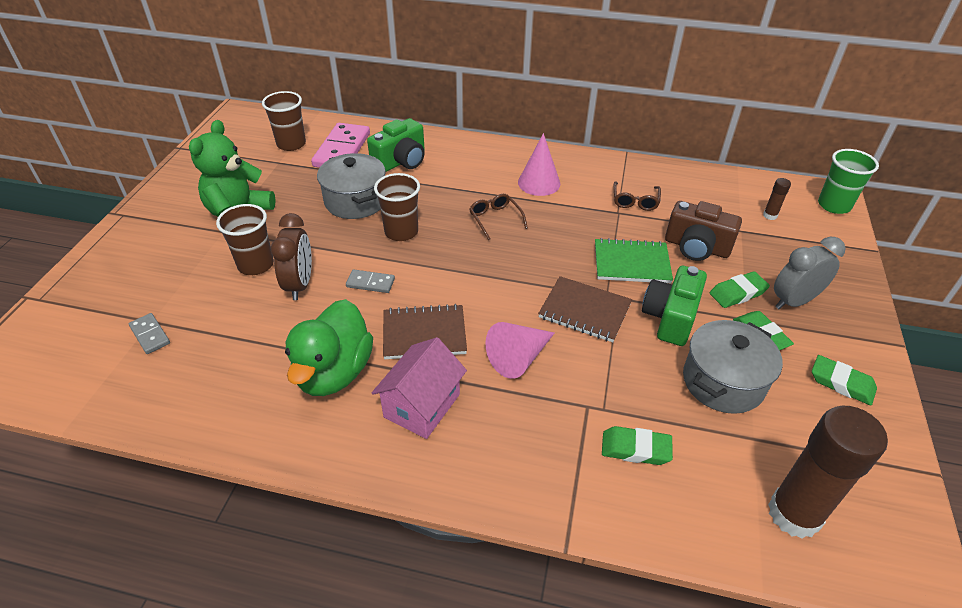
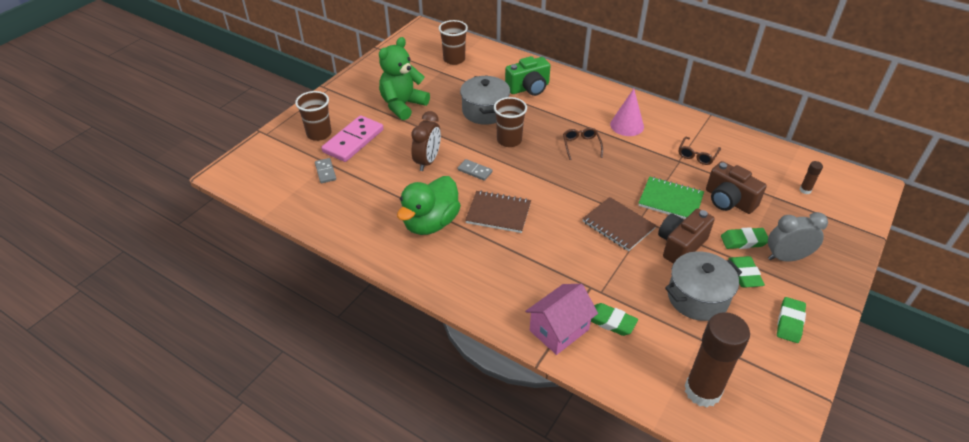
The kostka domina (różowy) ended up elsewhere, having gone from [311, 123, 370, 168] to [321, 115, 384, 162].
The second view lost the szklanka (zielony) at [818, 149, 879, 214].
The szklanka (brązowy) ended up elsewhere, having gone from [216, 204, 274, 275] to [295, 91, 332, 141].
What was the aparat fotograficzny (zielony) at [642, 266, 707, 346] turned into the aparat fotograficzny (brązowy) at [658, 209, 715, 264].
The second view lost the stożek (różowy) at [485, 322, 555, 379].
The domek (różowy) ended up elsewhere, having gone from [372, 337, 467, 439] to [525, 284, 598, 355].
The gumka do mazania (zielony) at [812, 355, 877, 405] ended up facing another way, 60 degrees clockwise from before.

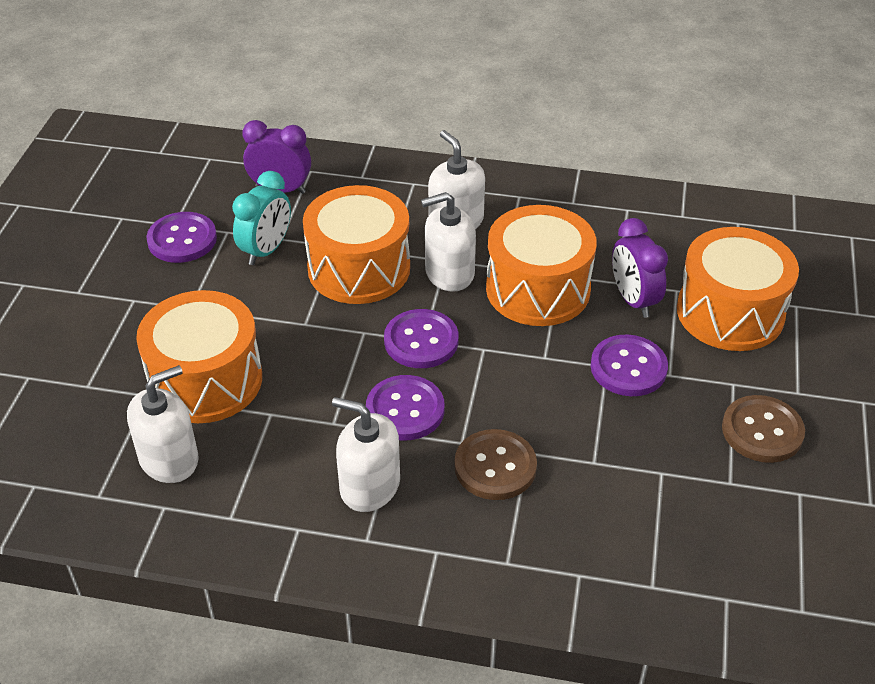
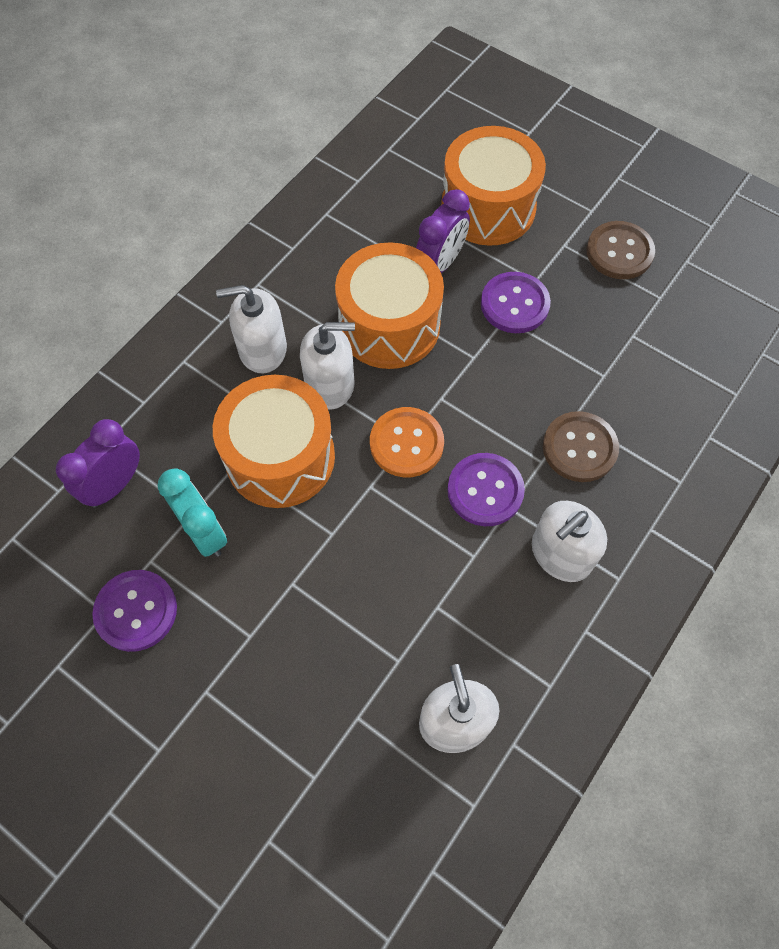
The dozownik mydła (biały) at [421, 192, 476, 292] ended up facing another way, 105 degrees counterclockwise from before.
The budzik (fioletowy) at [612, 218, 668, 318] ended up facing another way, 60 degrees counterclockwise from before.
The second view lost the bęben (pomarańczowy) at [136, 290, 262, 423].
What was the guzik (fioletowy) at [384, 309, 458, 368] turned into the guzik (pomarańczowy) at [370, 407, 444, 477].

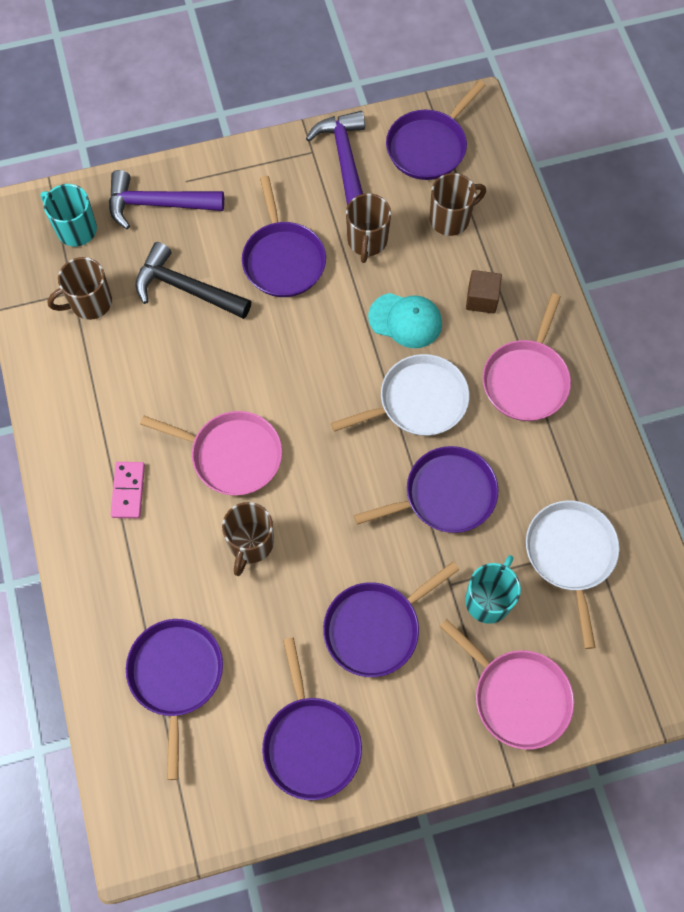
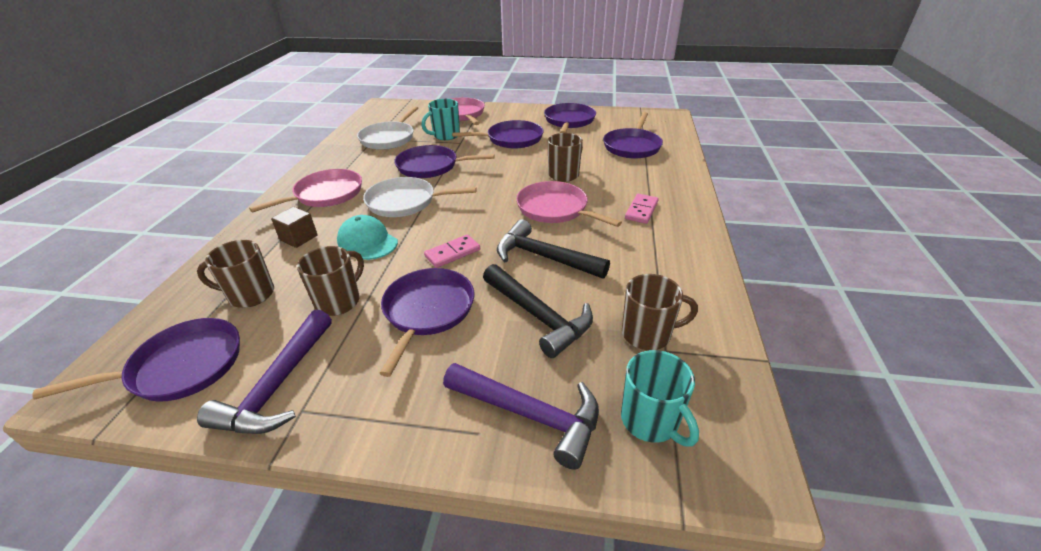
The second view gained the młotek (czarny) at [497, 219, 610, 279].
The second view gained the kostka domina (różowy) at [424, 235, 480, 268].

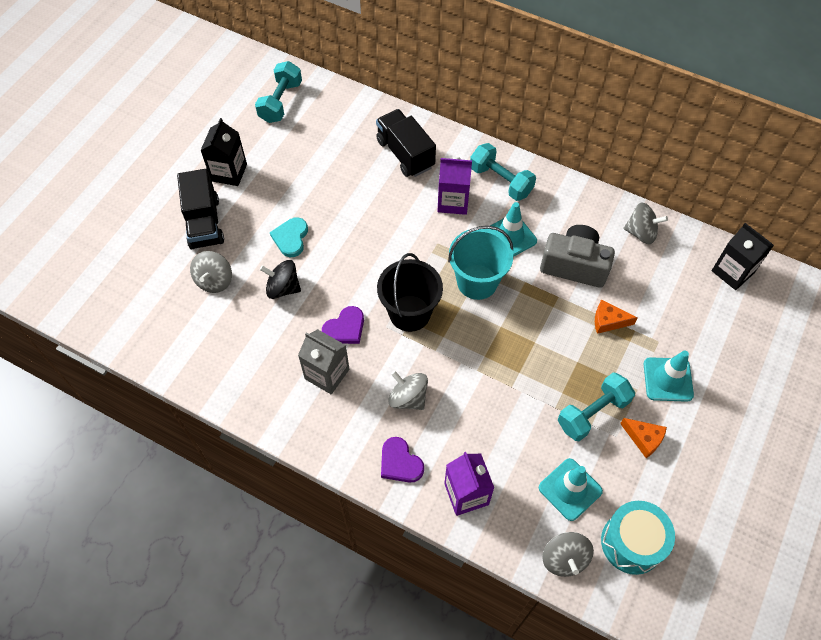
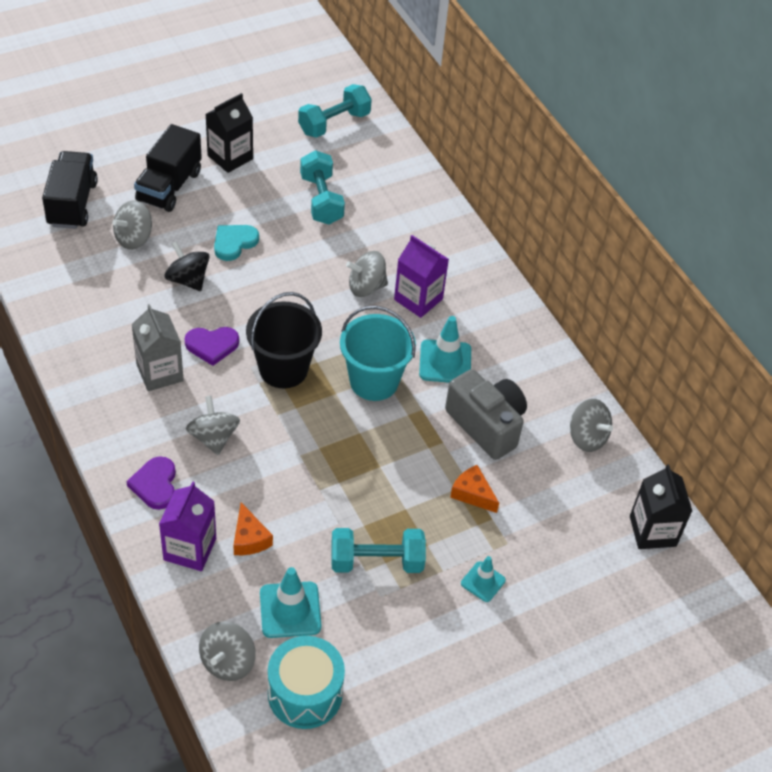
The ciężarówka (czarny) ended up elsewhere, having gone from [376, 109, 436, 177] to [42, 151, 98, 229].
The hantel (turkusowy) ended up elsewhere, having gone from [470, 143, 536, 201] to [300, 150, 345, 225].
The size of the pachołek (turkusowy) at [644, 351, 694, 402] changed by a factor of 0.61.
The ser (pomarańczowy) ended up elsewhere, having gone from [620, 418, 667, 458] to [233, 502, 273, 555].
The second view gained the bączek (szary) at [346, 251, 388, 297].

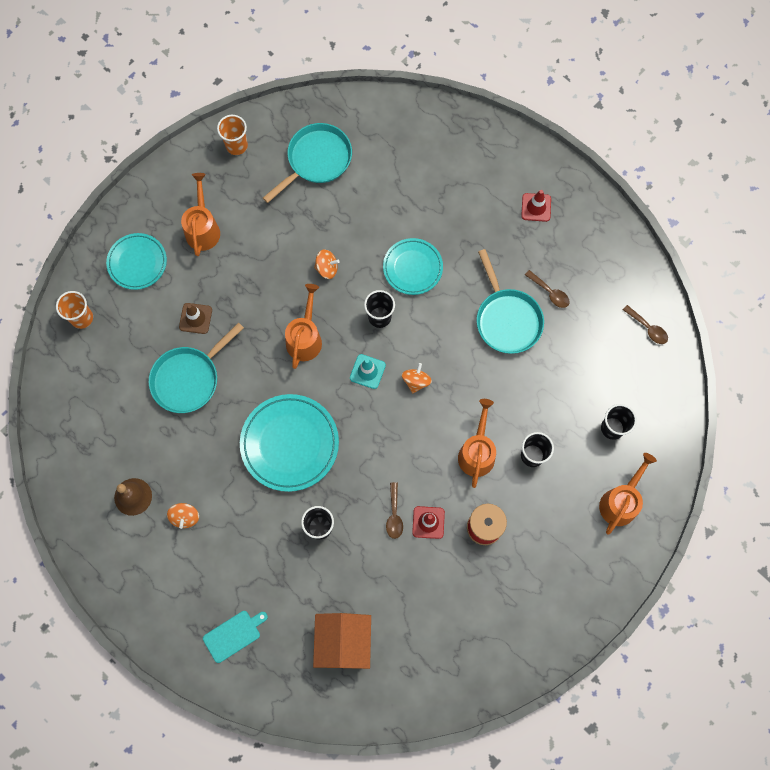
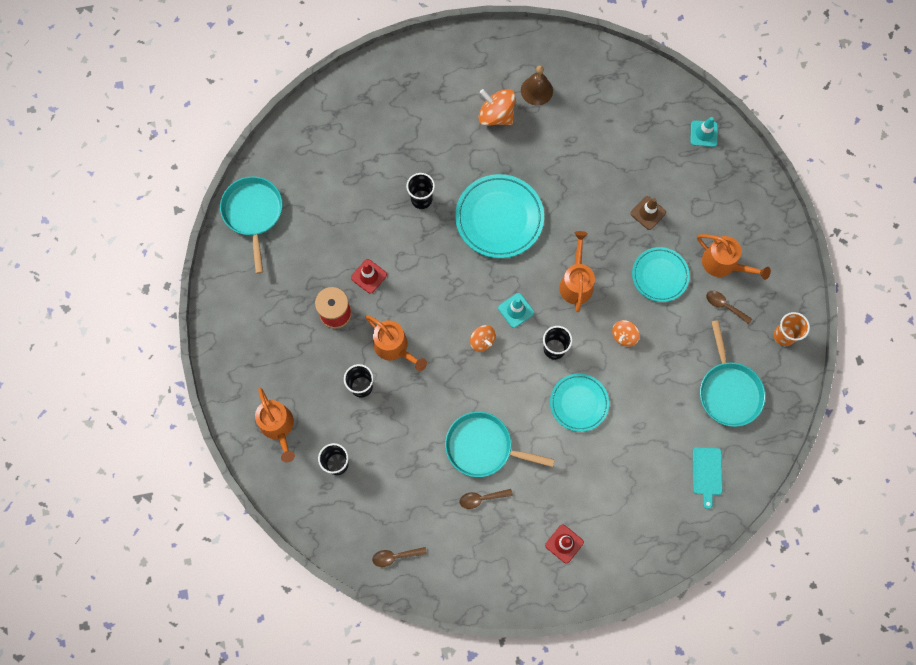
The talerz (turkusowy) ended up elsewhere, having gone from [106, 233, 167, 290] to [632, 247, 690, 302].
The konewka (pomarańczowy) at [285, 284, 322, 369] ended up facing another way, 135 degrees counterclockwise from before.
Where the szklanka (pomarańczowy) stood at [56, 291, 93, 329], the pachołek (turkusowy) came to stand at [690, 117, 718, 147].
The patelnia (turkusowy) ended up elsewhere, having gone from [149, 322, 244, 413] to [220, 177, 283, 274].
The łyżka (brązowy) ended up elsewhere, having gone from [386, 482, 403, 539] to [706, 291, 752, 324].
The size of the bączek (pomarańczowy) at [167, 503, 199, 529] changed by a factor of 1.65.
The deska do krojenia (turkusowy) ended up elsewhere, having gone from [203, 611, 268, 663] to [693, 447, 722, 509].
The second view lost the domek (pomarańczowy) at [313, 613, 371, 669].

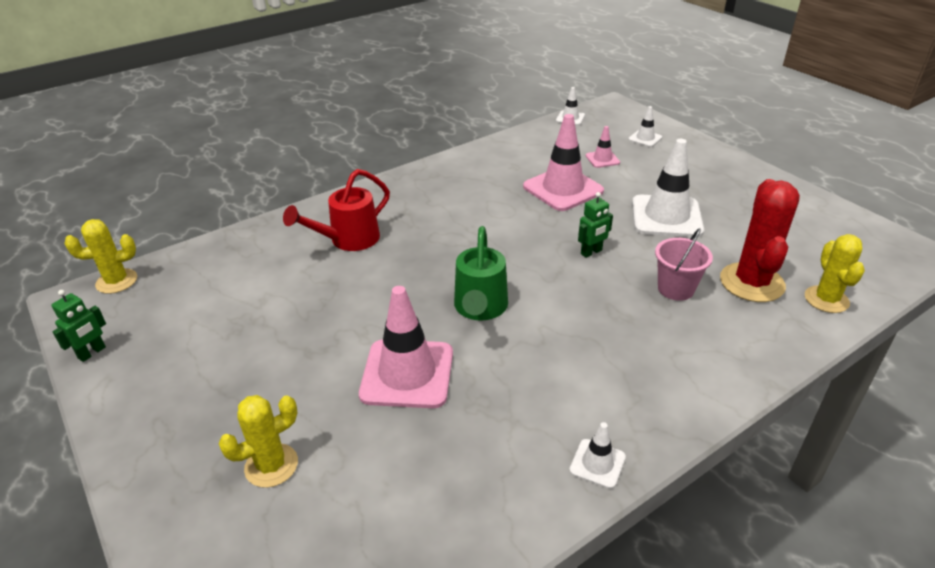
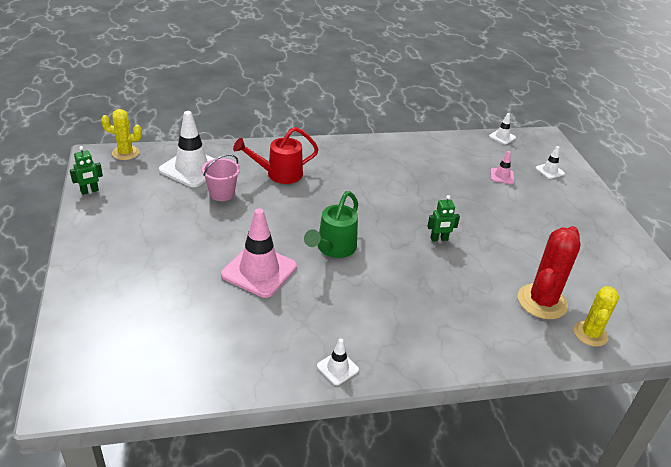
The second view lost the pachołek (różowy) at [523, 114, 604, 211].
The pachołek (biały) ended up elsewhere, having gone from [632, 139, 704, 237] to [159, 111, 215, 187].
The wiadro (różowy) ended up elsewhere, having gone from [655, 228, 713, 301] to [202, 154, 240, 201].
The second view lost the kaktus (żółty) at [219, 395, 298, 488].

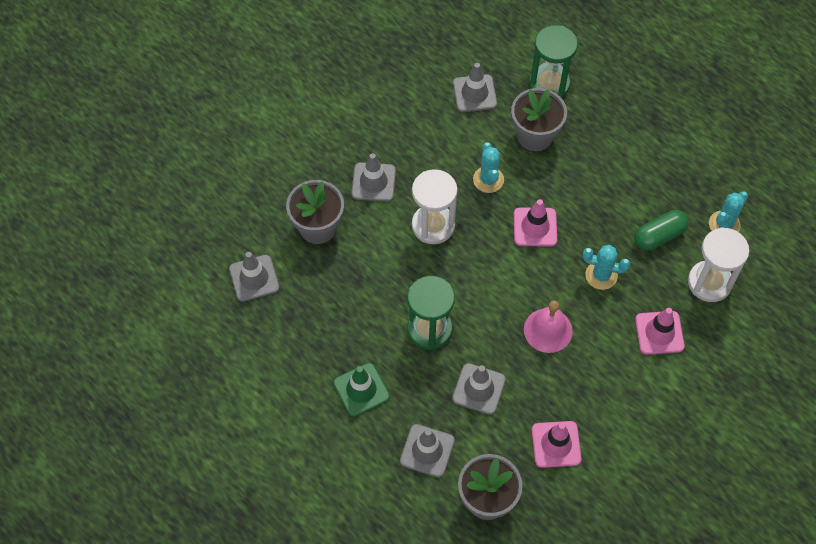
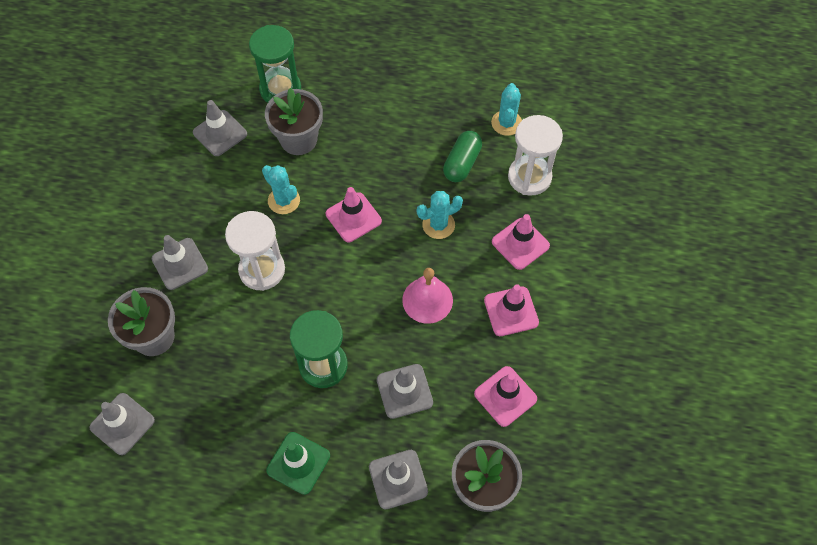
The second view gained the pachołek (różowy) at [484, 284, 539, 336].

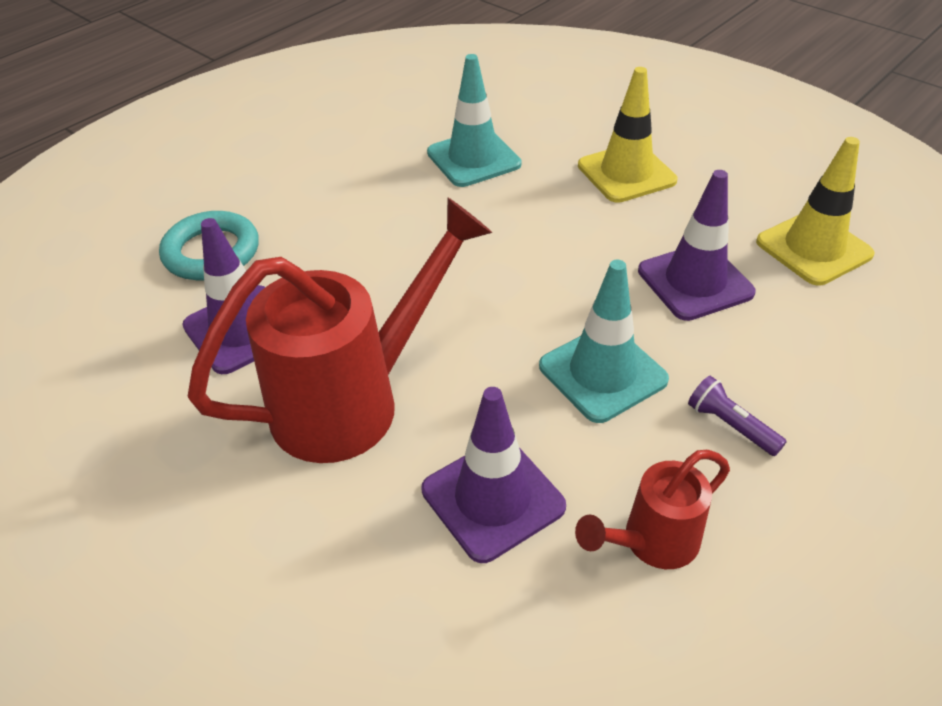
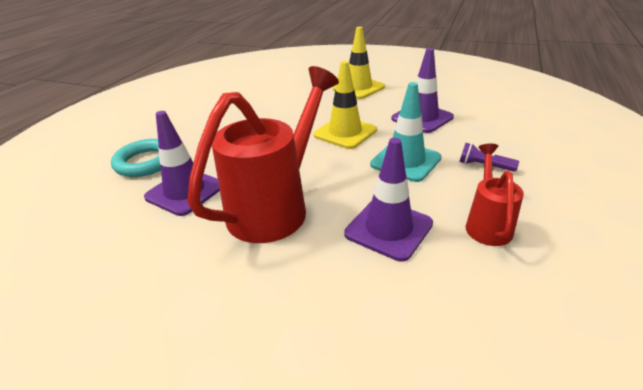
The second view lost the pachołek (turkusowy) at [427, 54, 522, 187].
The pachołek (żółty) ended up elsewhere, having gone from [756, 137, 875, 285] to [313, 61, 377, 149].
The konewka (czerwony) at [575, 450, 730, 569] ended up facing another way, 150 degrees clockwise from before.

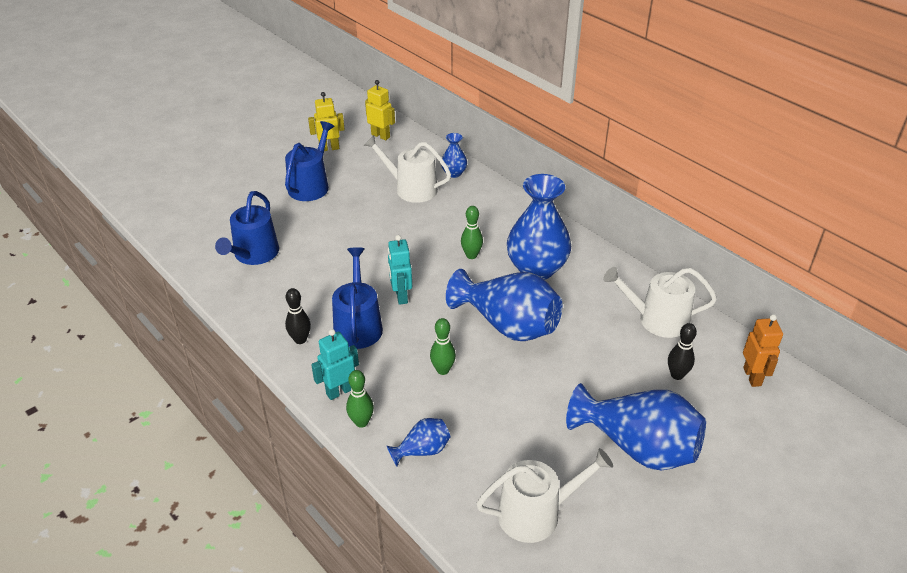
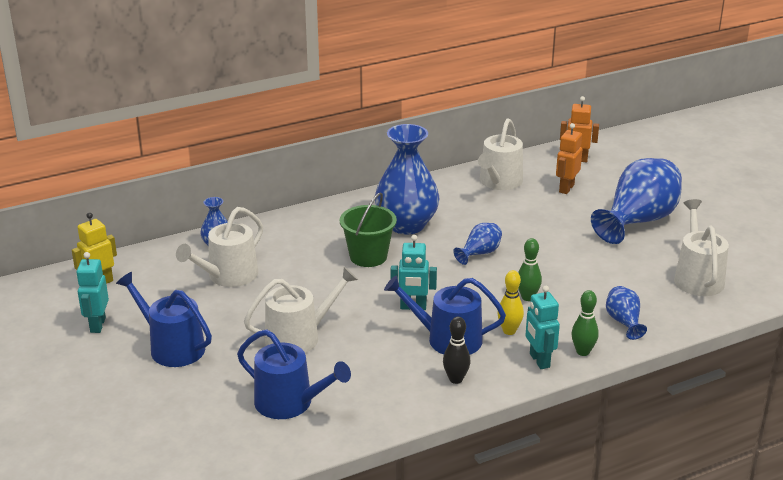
What was the robot (żółty) at [308, 92, 345, 151] turned into the robot (turkusowy) at [76, 252, 109, 333].
Where the kręgiel (zielony) stood at [461, 206, 483, 259], the wiadro (zielony) came to stand at [340, 192, 397, 267].
The size of the wazon (niebieski) at [446, 269, 563, 341] changed by a factor of 0.48.
Where the kręgiel (czarny) stood at [668, 323, 697, 380], the robot (pomarańczowy) came to stand at [556, 123, 582, 194].
The second view gained the konewka (biały) at [244, 267, 358, 353].
The second view gained the kręgiel (żółty) at [498, 270, 524, 335].

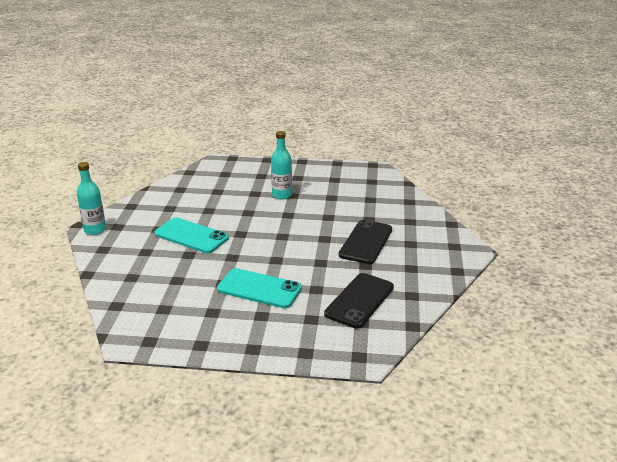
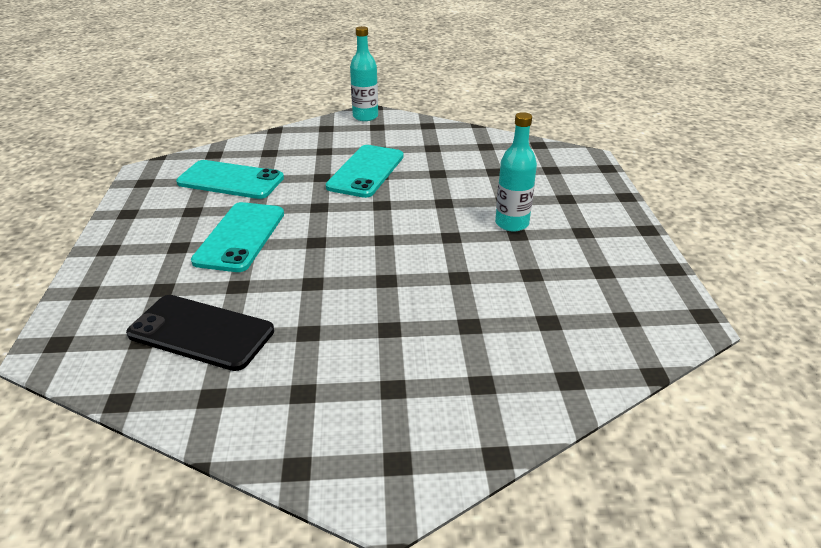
The second view lost the telefon (czarny) at [339, 219, 392, 264].
The second view gained the telefon (turkusowy) at [176, 160, 284, 199].

